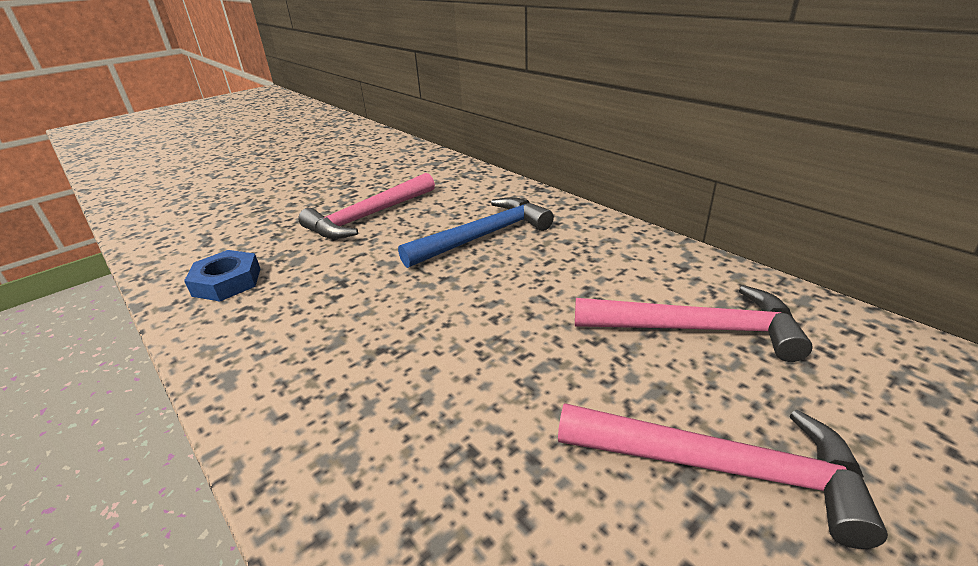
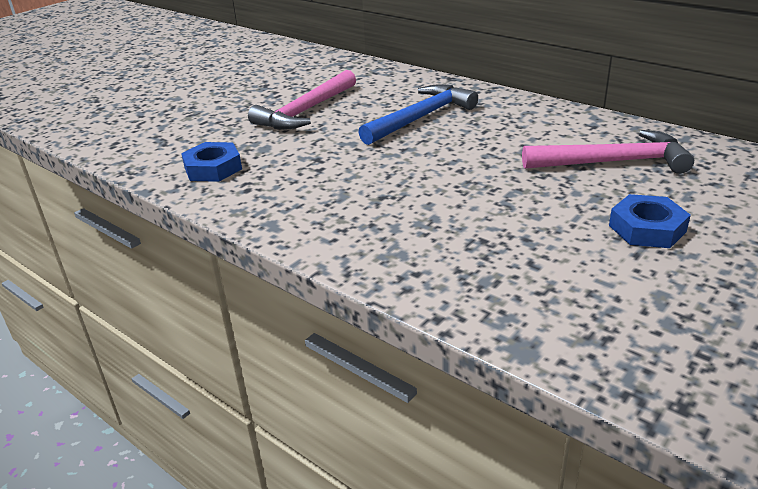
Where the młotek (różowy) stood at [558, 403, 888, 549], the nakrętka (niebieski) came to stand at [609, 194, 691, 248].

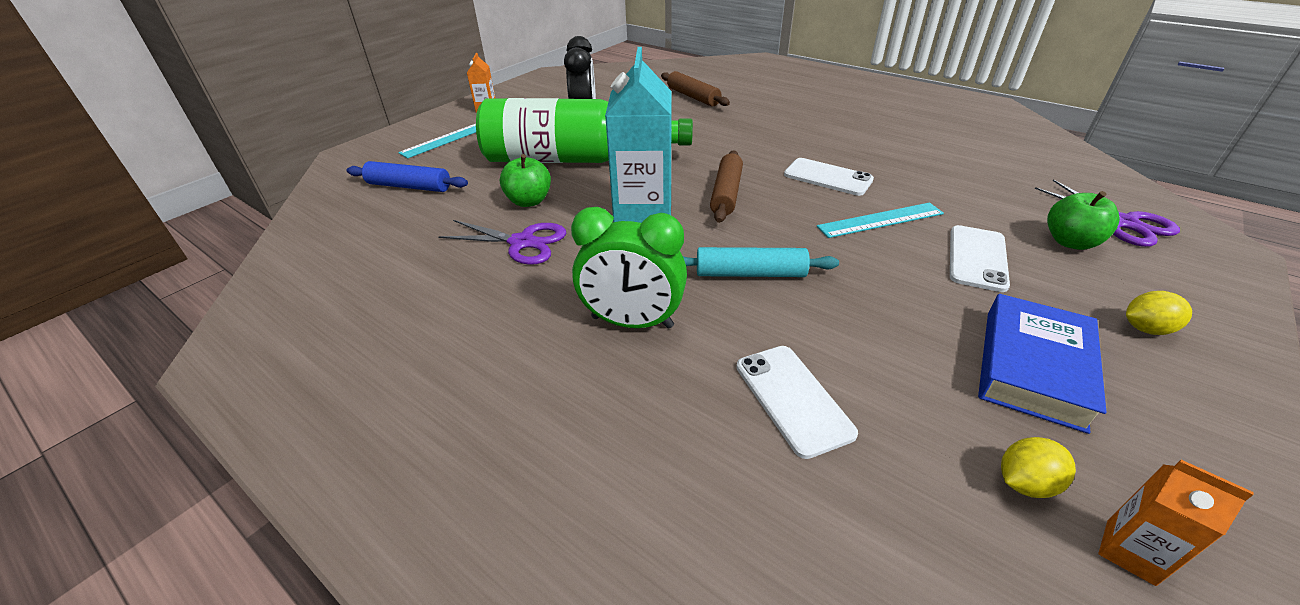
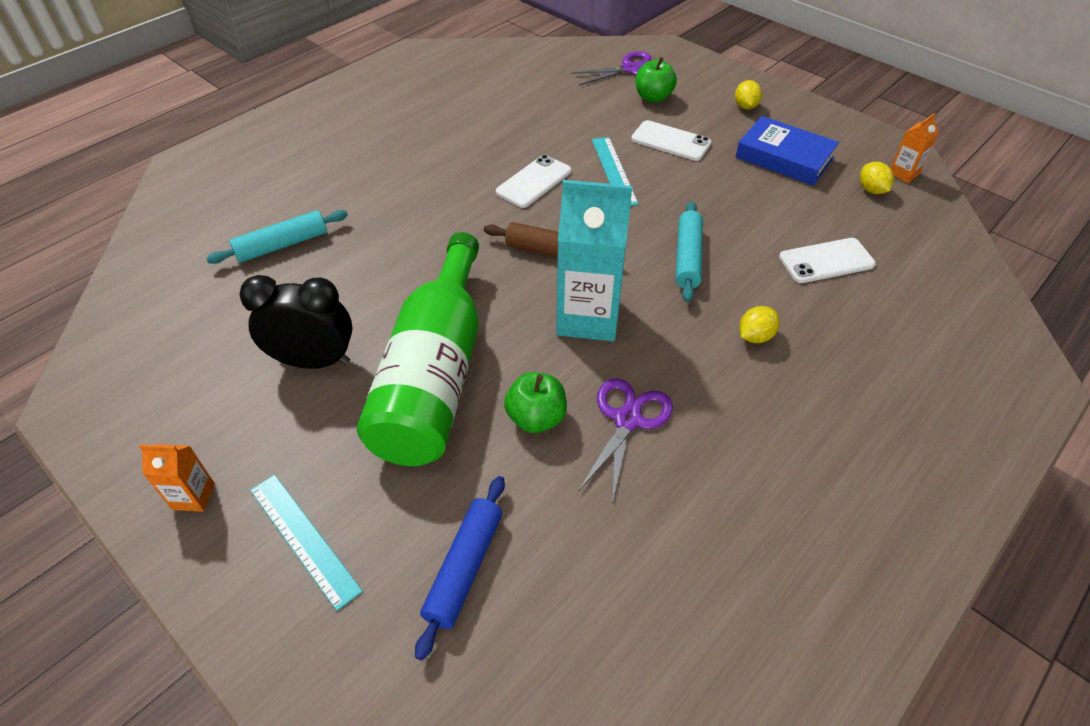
What was the wałek do ciasta (brązowy) at [661, 71, 730, 107] turned into the wałek do ciasta (turkusowy) at [206, 210, 348, 264].
Where the budzik (zielony) stood at [571, 207, 687, 329], the cytryna (żółty) came to stand at [739, 306, 780, 343].

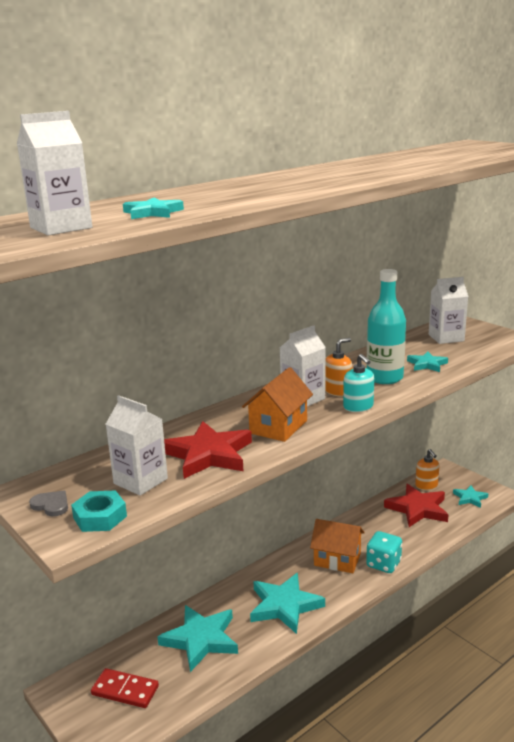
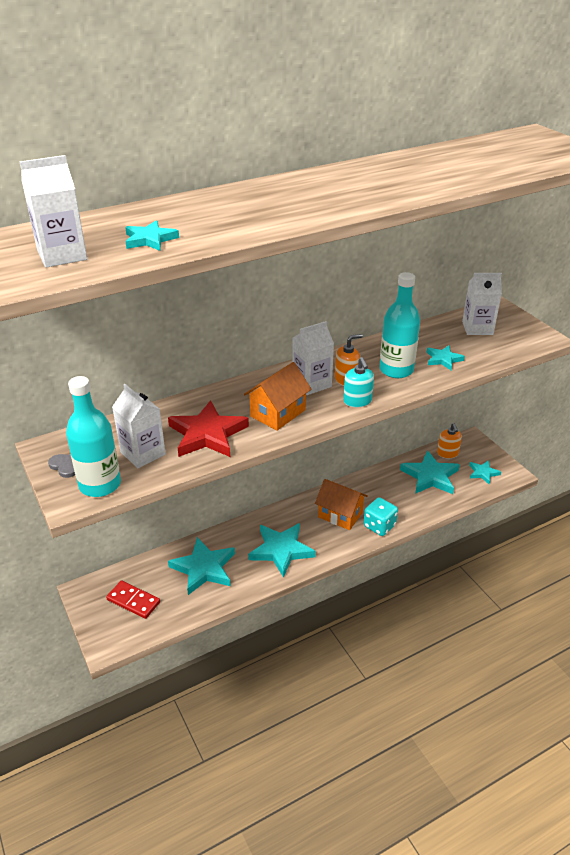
What was the gwiazda (czerwony) at [384, 484, 449, 527] turned into the gwiazda (turkusowy) at [400, 450, 460, 494].
Where the nakrętka (turkusowy) stood at [71, 490, 127, 532], the butelka (turkusowy) came to stand at [66, 376, 121, 497].

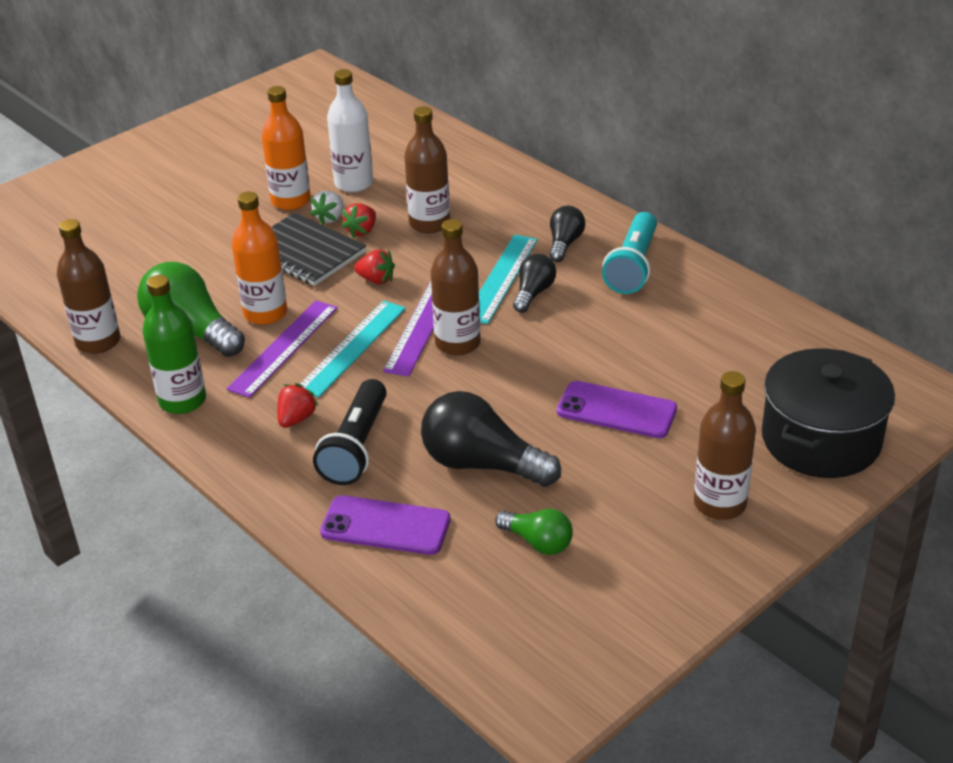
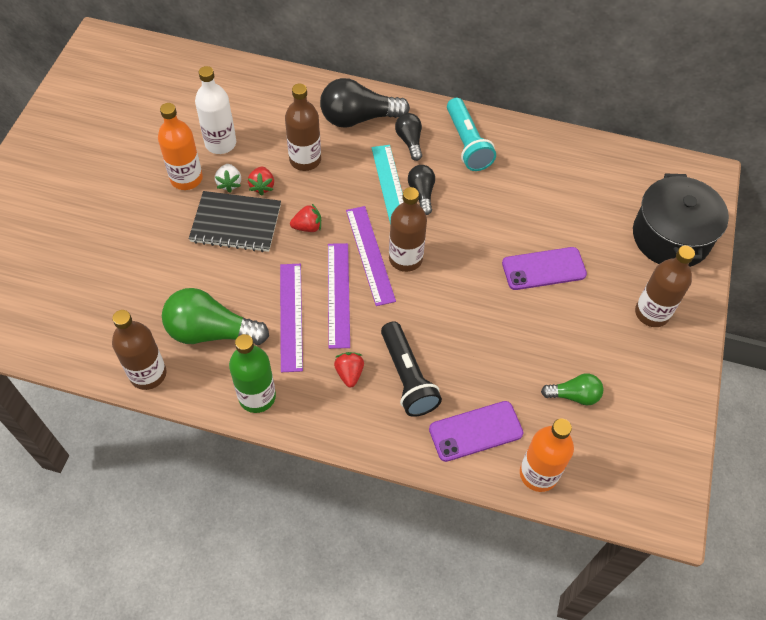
The butelka (pomarańczowy) ended up elsewhere, having gone from [232, 191, 287, 325] to [520, 419, 574, 492].
What was the linijka (turkusowy) at [300, 300, 406, 397] turned into the linijka (fioletowy) at [328, 243, 350, 349].
The żarówka (czarny) ended up elsewhere, having gone from [421, 391, 561, 487] to [320, 78, 410, 128].

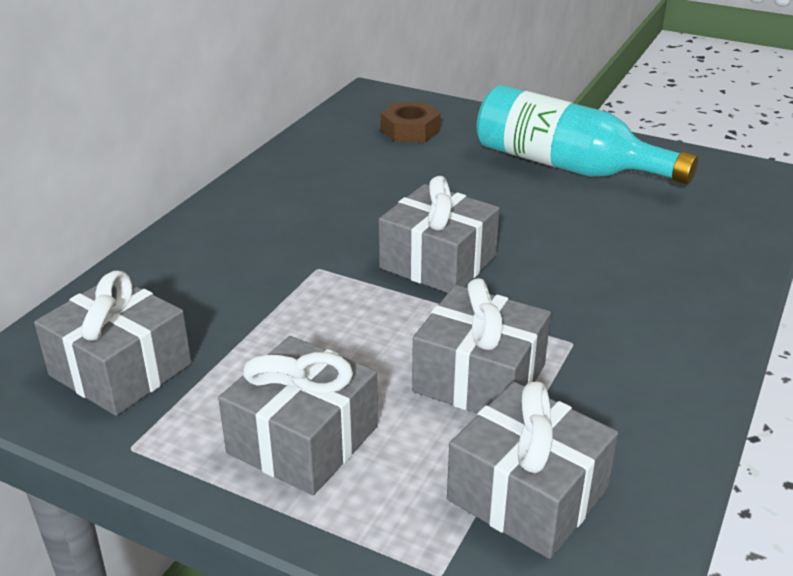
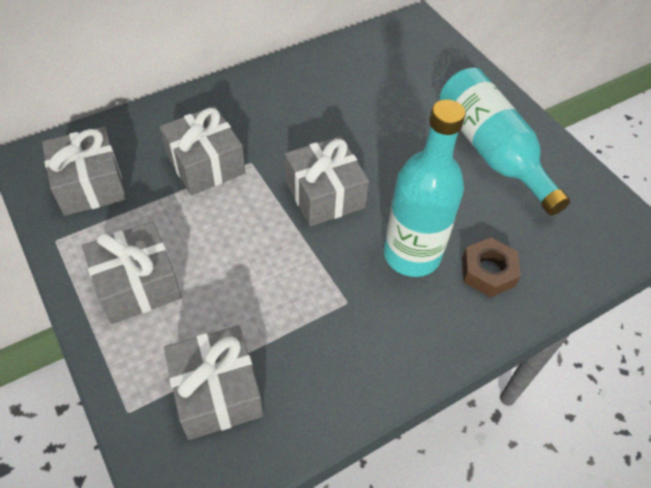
The nakrętka (brązowy) ended up elsewhere, having gone from [380, 102, 441, 142] to [462, 237, 521, 297].
The prezent (szary) ended up elsewhere, having gone from [412, 278, 551, 413] to [160, 106, 245, 195].
The second view gained the butelka (turkusowy) at [384, 99, 466, 277].

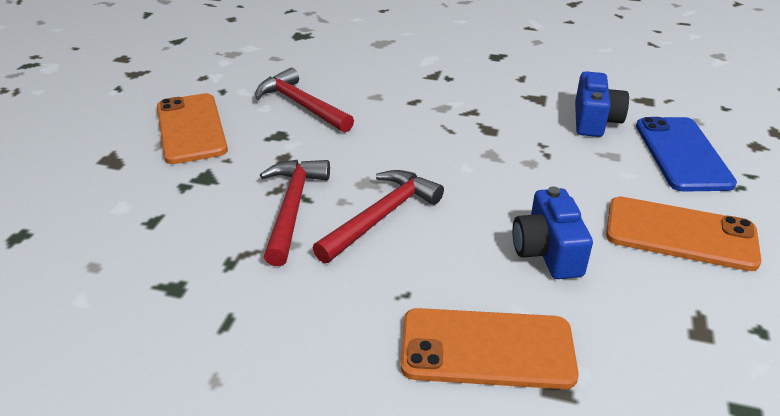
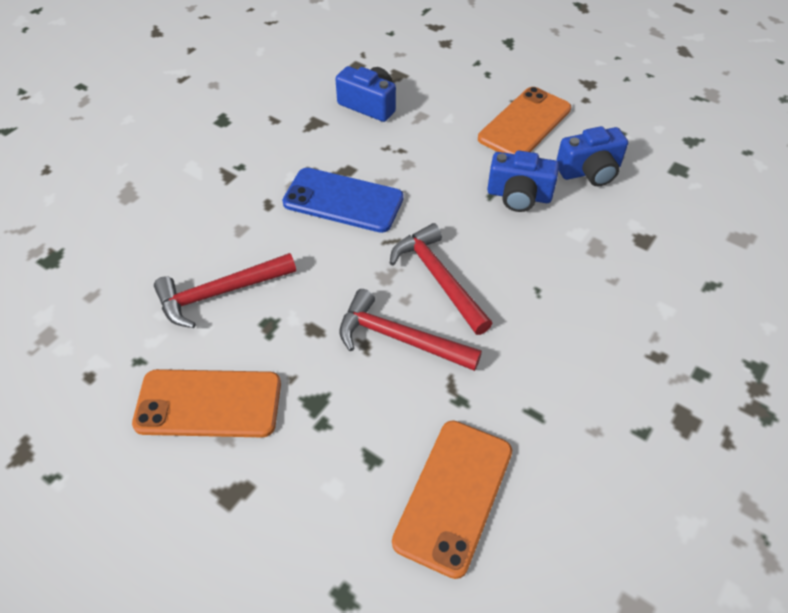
The telefon (niebieski) ended up elsewhere, having gone from [636, 117, 737, 192] to [282, 168, 404, 233].
The telefon (pomarańczowy) ended up elsewhere, having gone from [401, 308, 579, 389] to [392, 420, 512, 579].
The second view gained the aparat fotograficzny (niebieski) at [556, 126, 628, 186].

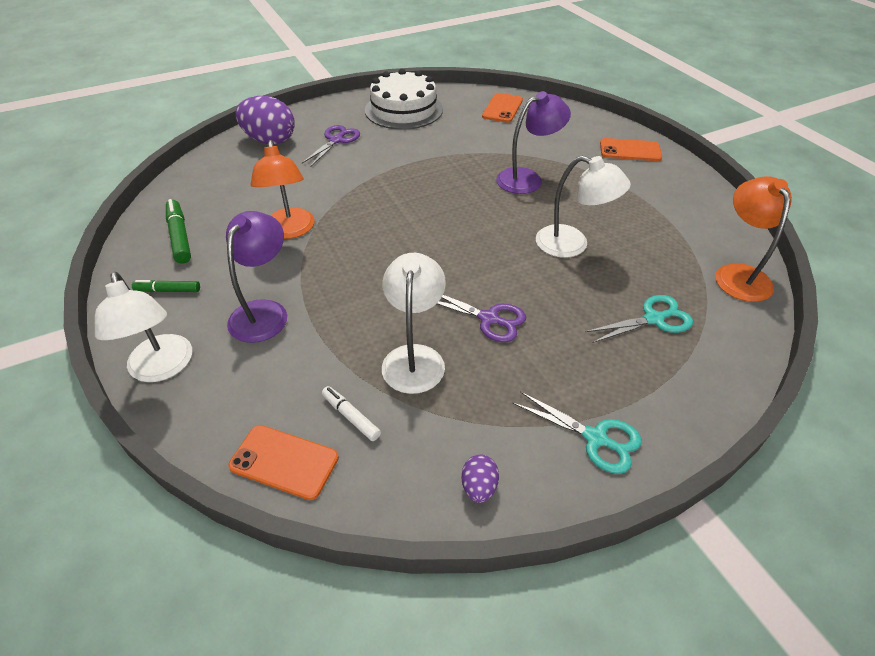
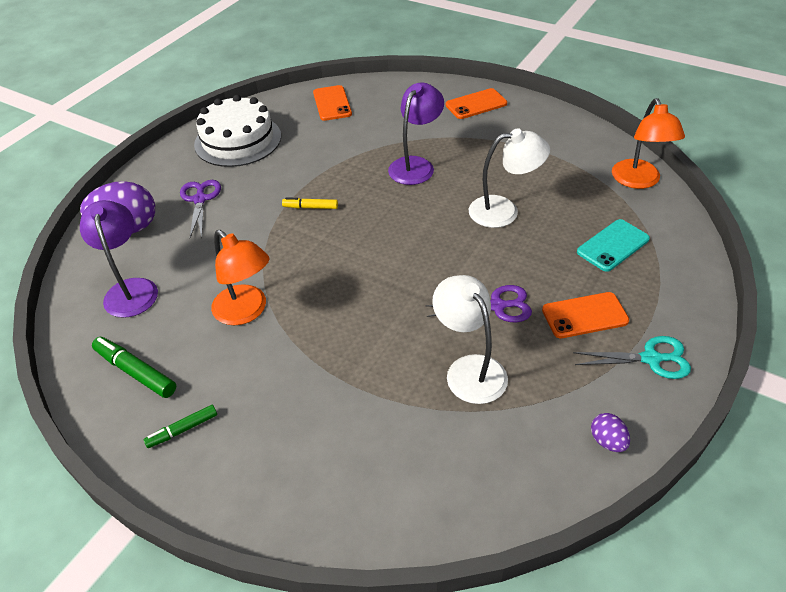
The lampka (pomarańczowy) at [715, 176, 792, 302] ended up facing another way, 150 degrees counterclockwise from before.
The lampka (fioletowy) ended up elsewhere, having gone from [226, 211, 287, 343] to [80, 200, 158, 318].
The second view lost the lampka (biały) at [95, 272, 192, 382].
Where the nożyczki (turkusowy) stood at [585, 295, 693, 343], the telefon (turkusowy) came to stand at [577, 219, 650, 272].
The second view lost the flamaster (biały) at [322, 386, 381, 441].
The telefon (pomarańczowy) ended up elsewhere, having gone from [228, 425, 339, 500] to [542, 292, 629, 338].
The second view gained the flamaster (żółty) at [282, 197, 338, 209].

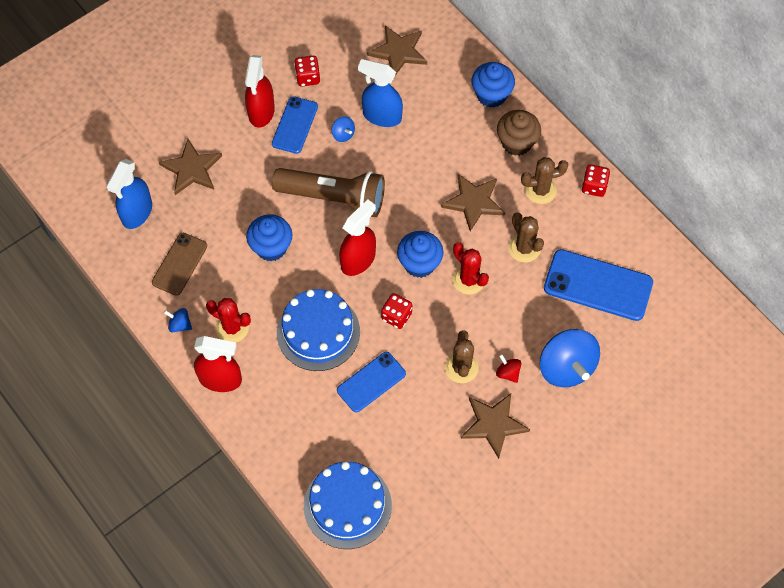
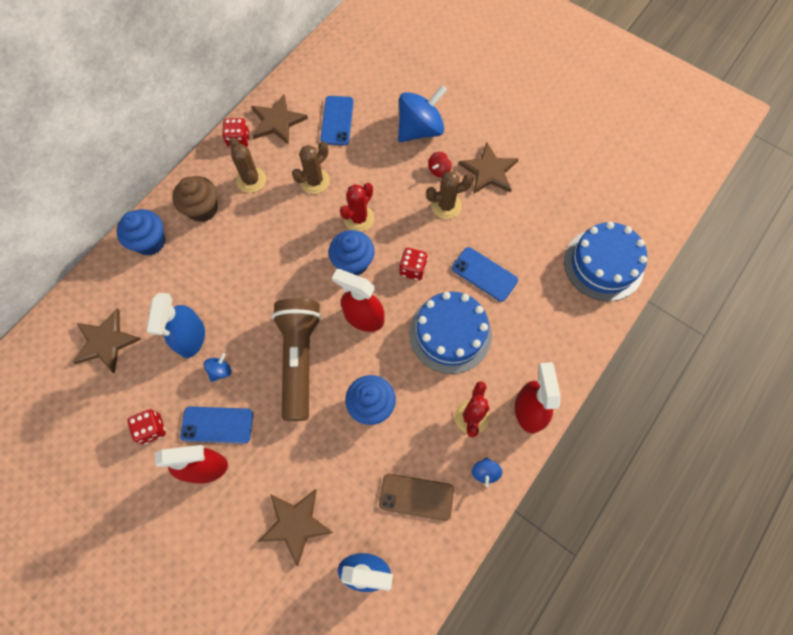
The gwiazda (brązowy) ended up elsewhere, having gone from [441, 174, 505, 231] to [251, 94, 308, 145].
The size of the telefon (niebieski) at [544, 249, 653, 321] changed by a factor of 0.63.

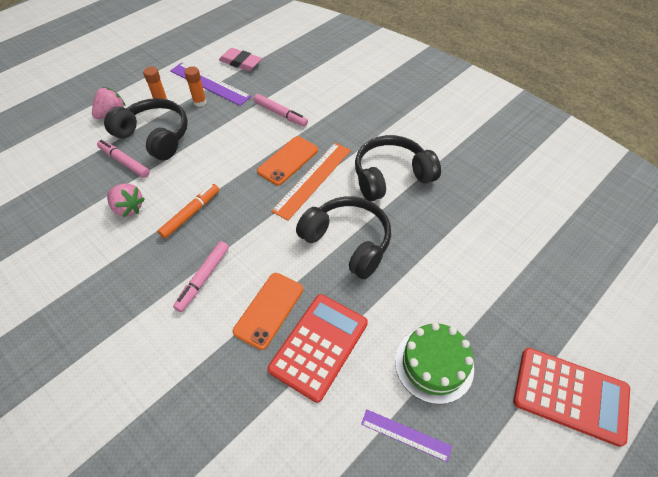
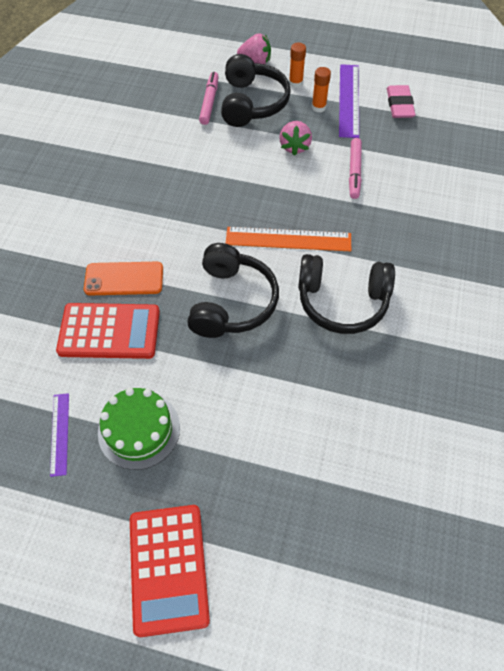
The słuchawki (czarny) at [355, 135, 441, 202] ended up facing another way, 150 degrees clockwise from before.
The second view lost the telefon (pomarańczowy) at [257, 136, 318, 186].
The truskawka (różowy) ended up elsewhere, having gone from [107, 183, 145, 217] to [279, 121, 312, 156].
The second view lost the flamaster (pomarańczowy) at [158, 184, 219, 239].
The second view lost the flamaster (różowy) at [173, 241, 229, 312].

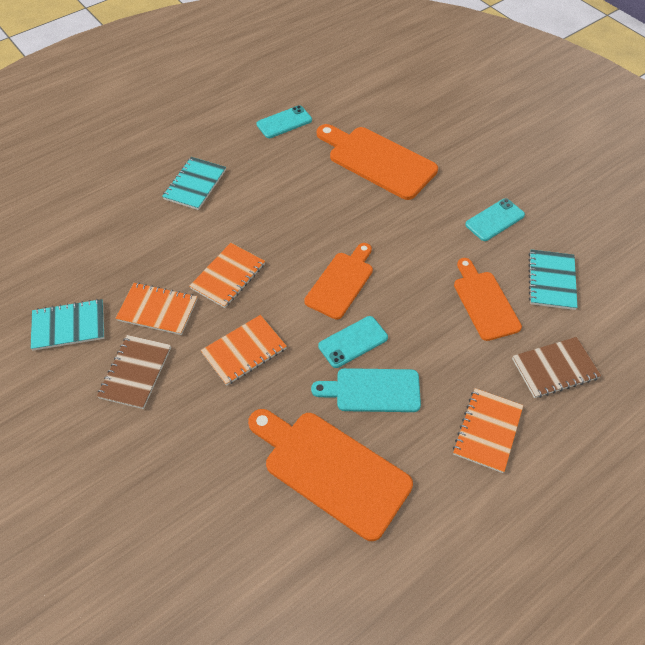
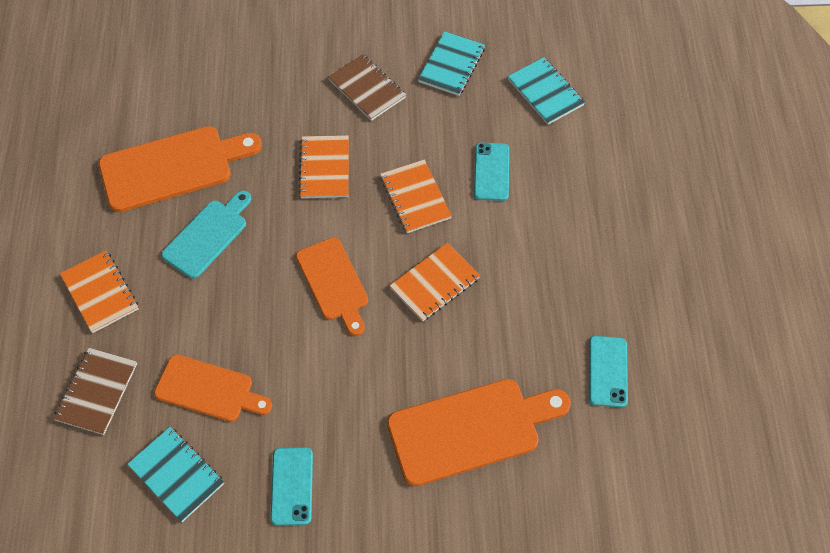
The zeszyt (turkusowy) ended up elsewhere, having gone from [162, 157, 226, 210] to [507, 57, 585, 125].
The zeszyt (pomarańczowy) ended up elsewhere, having gone from [115, 283, 197, 335] to [390, 243, 480, 322].
The telefon (turkusowy) ended up elsewhere, having gone from [318, 316, 388, 368] to [474, 143, 509, 201].

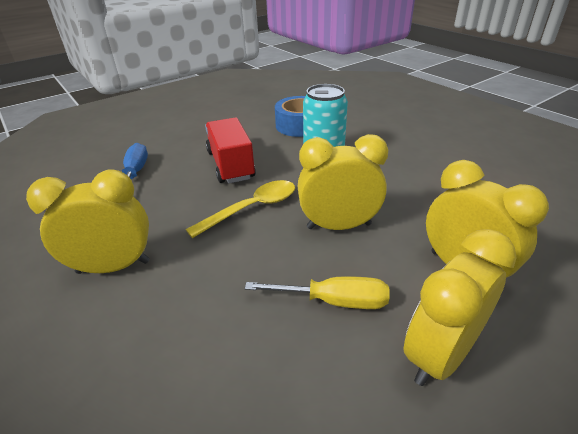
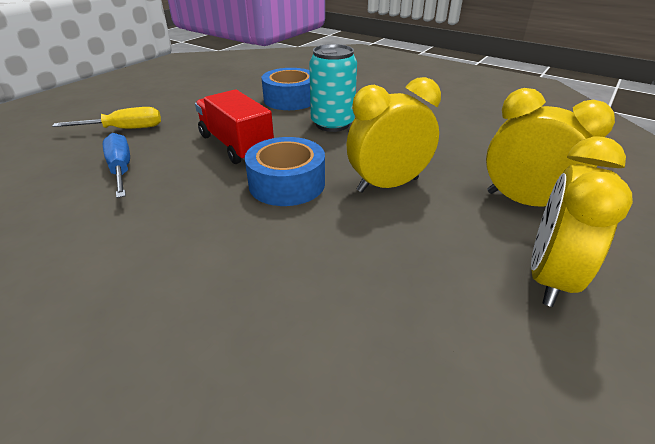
The second view lost the budzik (żółty) at [26, 170, 150, 274].
Where the łyżka (żółty) stood at [186, 180, 295, 238], the taśma klejąca (niebieski) came to stand at [245, 137, 325, 206].
The śrubokręt (żółty) ended up elsewhere, having gone from [245, 276, 390, 309] to [52, 107, 161, 129].

